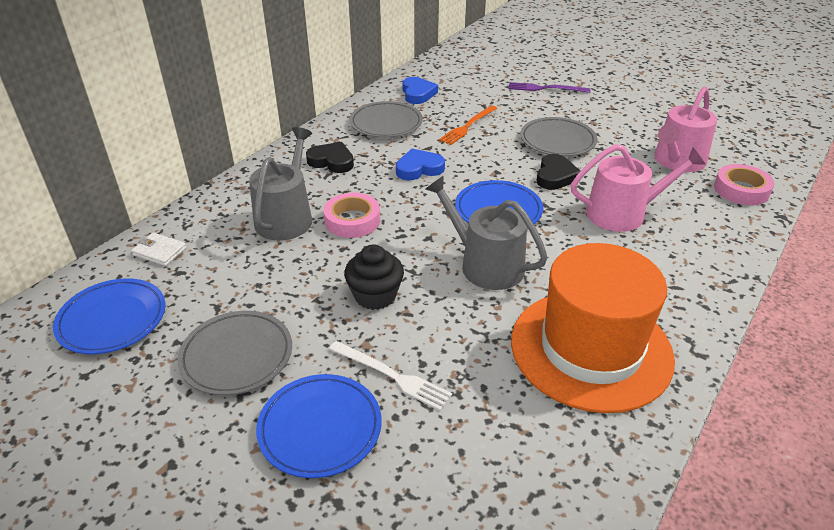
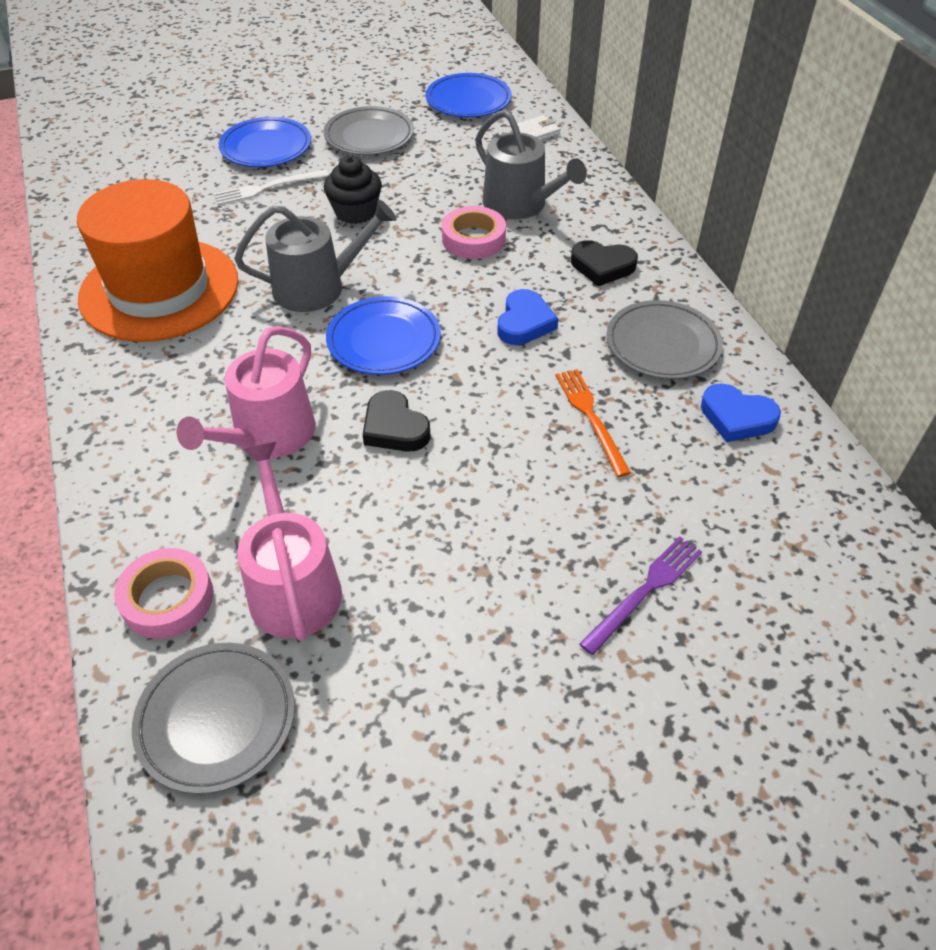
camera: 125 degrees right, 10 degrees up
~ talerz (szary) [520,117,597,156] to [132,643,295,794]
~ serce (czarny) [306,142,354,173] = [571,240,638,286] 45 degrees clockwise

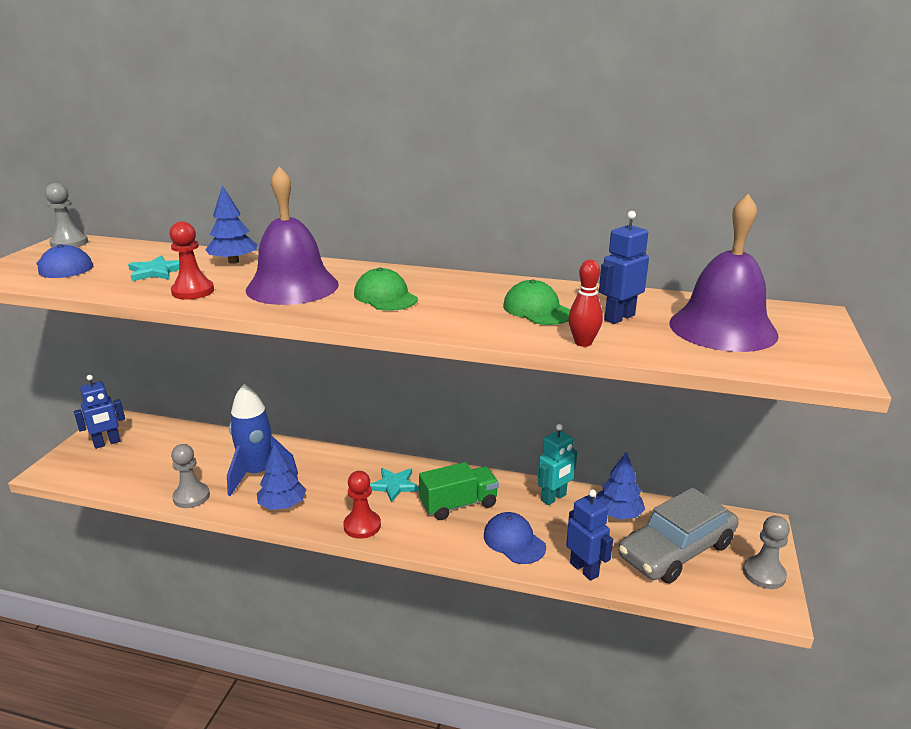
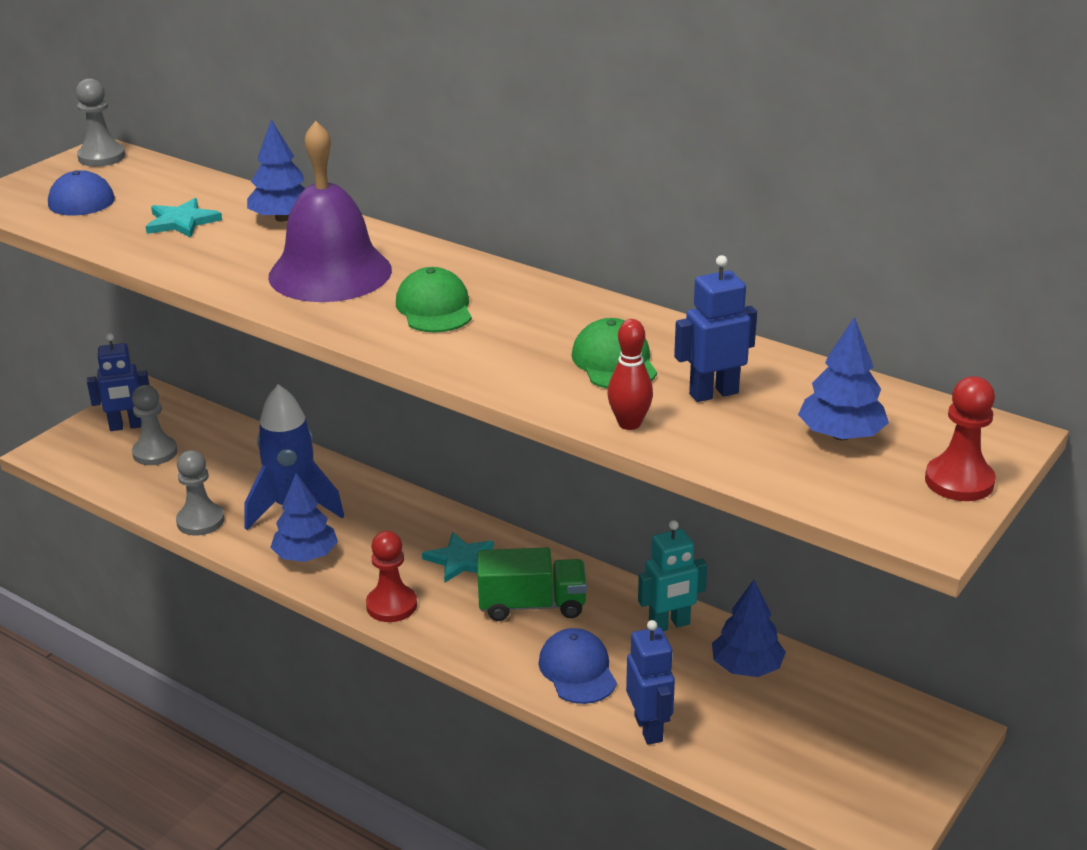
camera: 20 degrees right, 5 degrees up
~ pionek (szary) [743,516,790,589] to [132,385,178,465]
~ dzwonek (fioletowy) [669,194,779,352] to drzewko (niebieski) [798,317,889,441]
~ pionek (czerwony) [169,221,214,299] to [925,376,996,501]
- samochód (szary) [618,487,739,584]

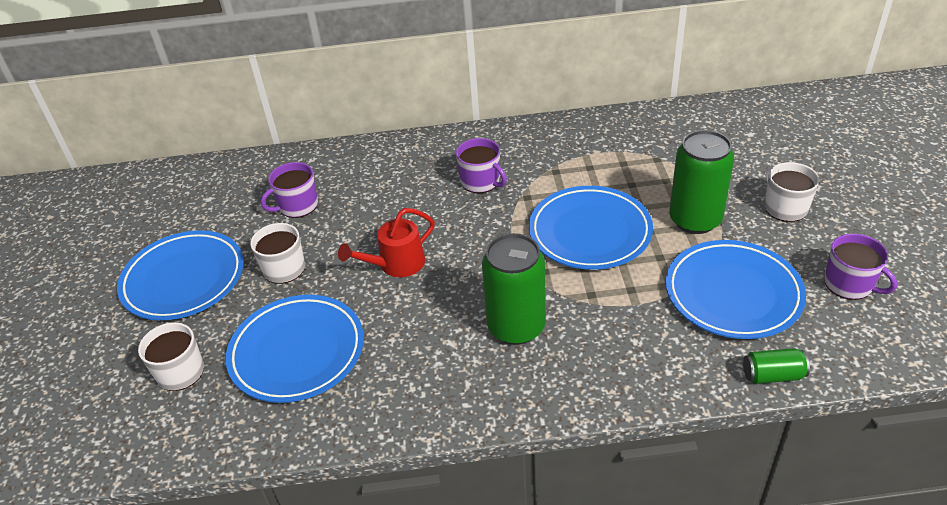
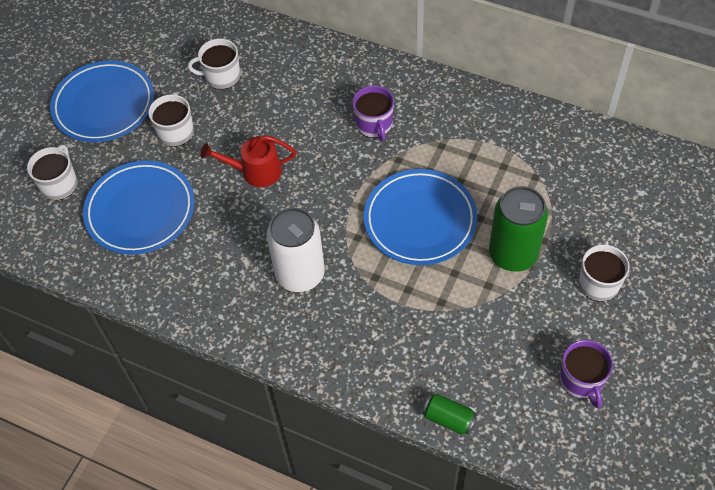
camera: 30 degrees right, 15 degrees up
~ kubek (fioletowy) [261,162,318,218] to kubek (biały) [188,39,240,90]
~ puszka (zielony) [482,233,546,345] to puszka (biały) [267,207,325,292]
- talerz (niebieski) [666,240,806,339]

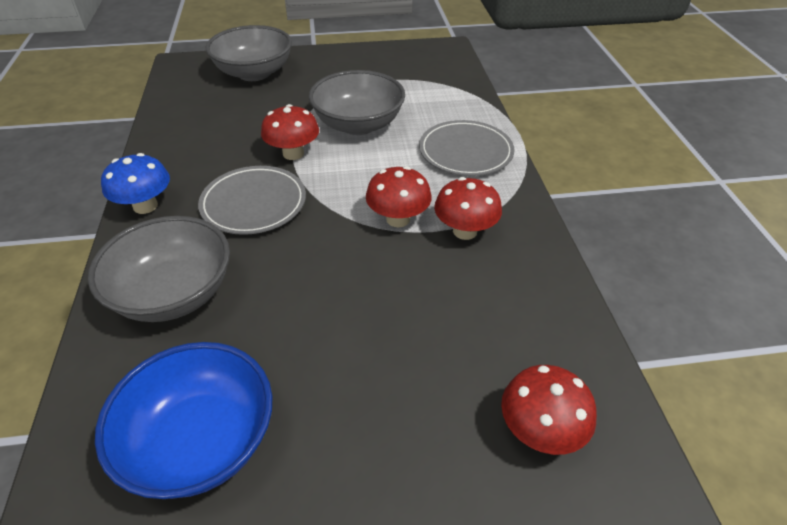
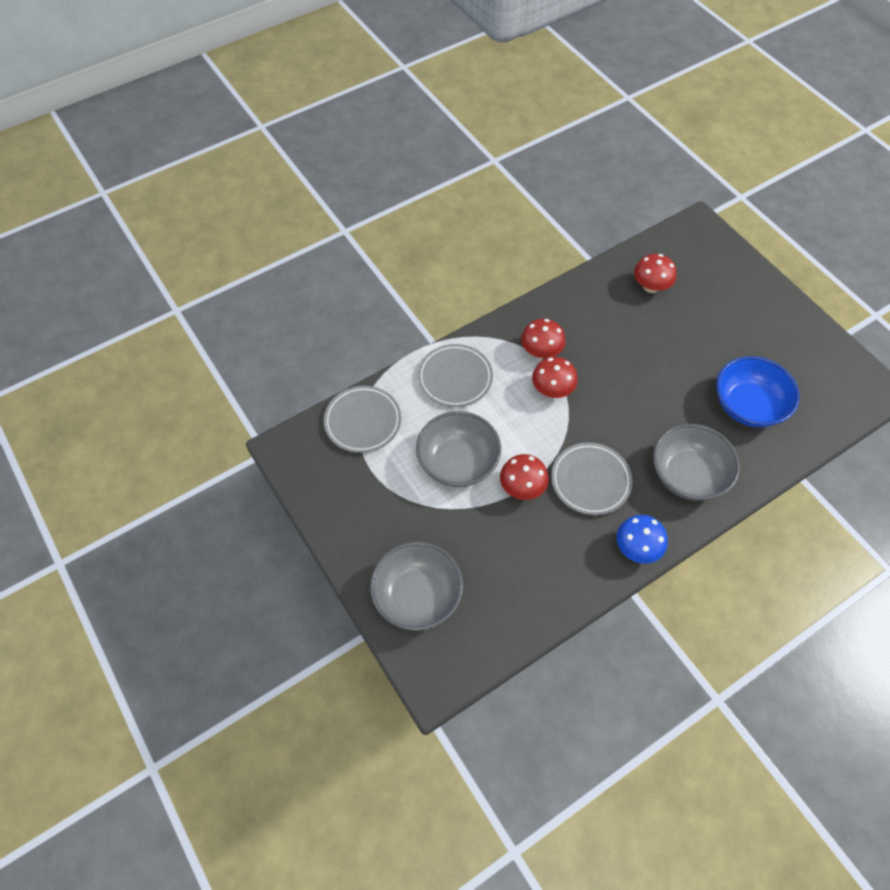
camera: 115 degrees left, 15 degrees up
+ talerz (szary) [324,386,401,453]

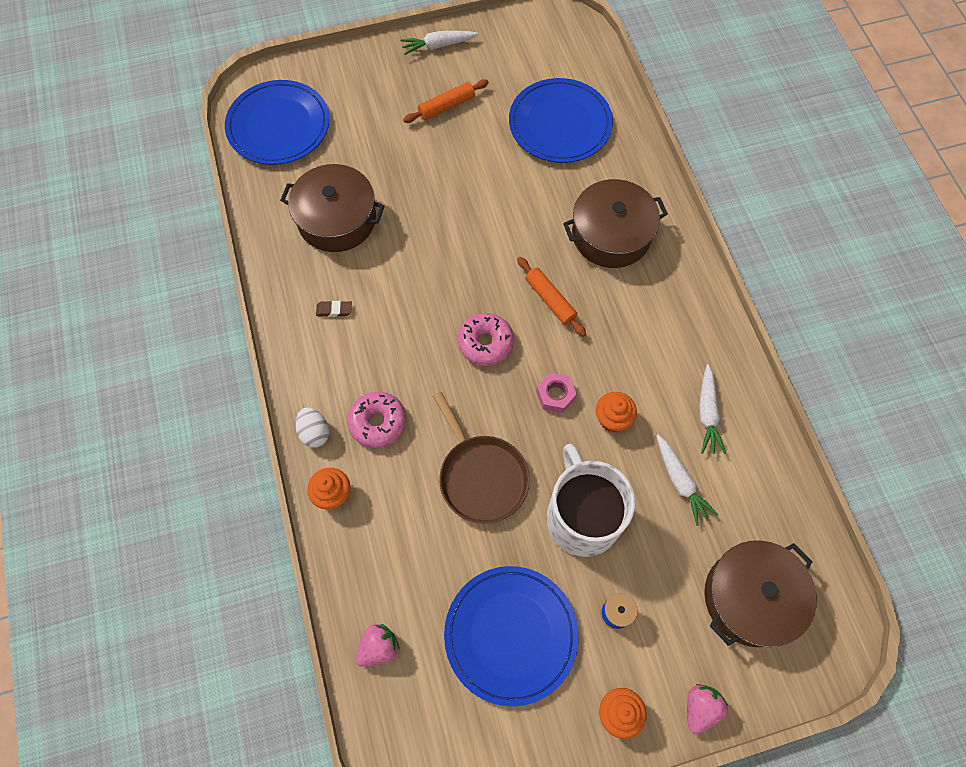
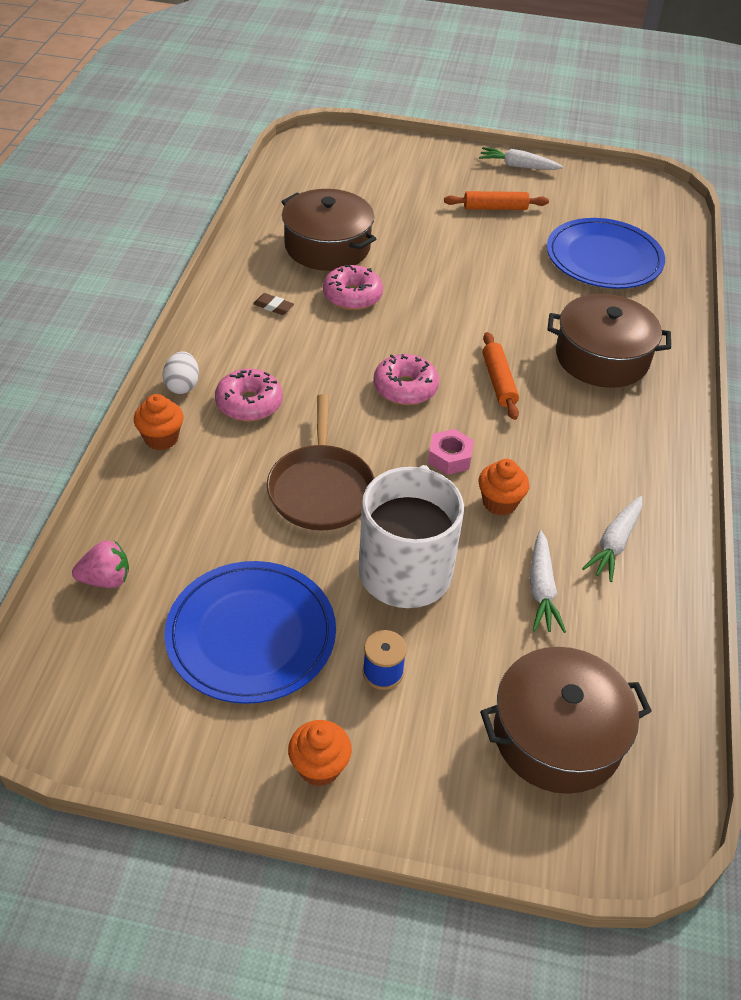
camera: 25 degrees right, 20 degrees down
+ donut (różowy) [323,265,383,310]
- talerz (niebieski) [225,80,329,165]
- truskawka (różowy) [687,684,728,734]

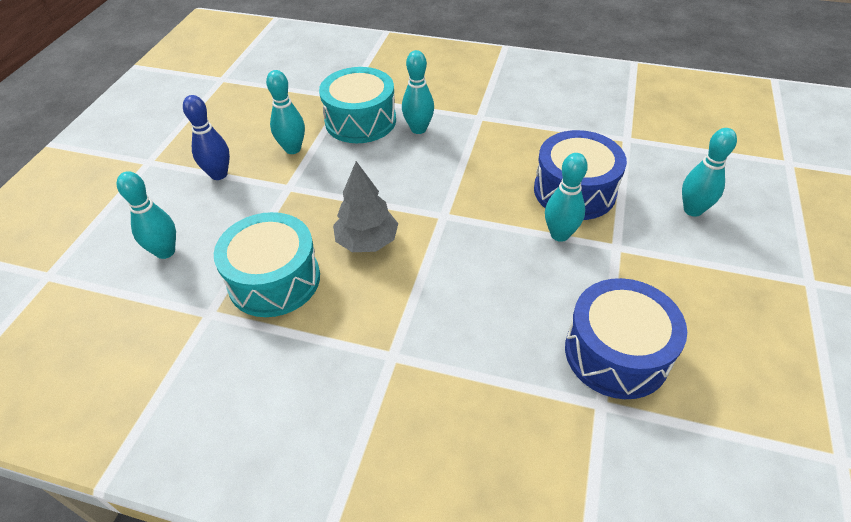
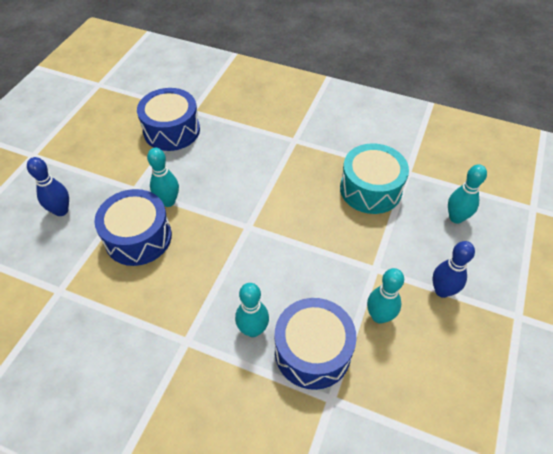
camera: 175 degrees left, 5 degrees up
~ kręgiel (turkusowy) [682,128,737,217] to kręgiel (niebieski) [27,157,69,216]
~ bęben (turkusowy) [319,67,396,143] to bęben (niebieski) [275,298,357,390]
- drzewko (szary) [333,161,398,252]

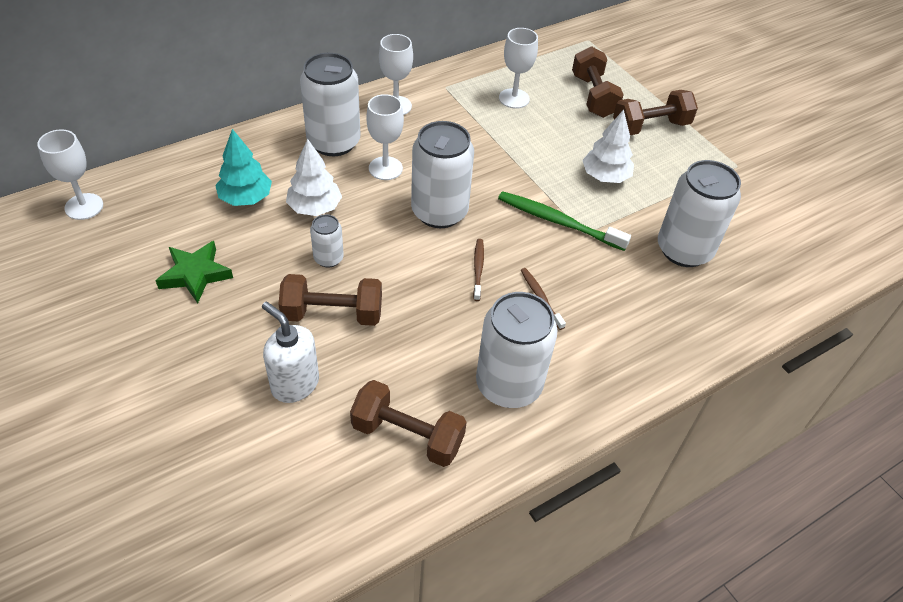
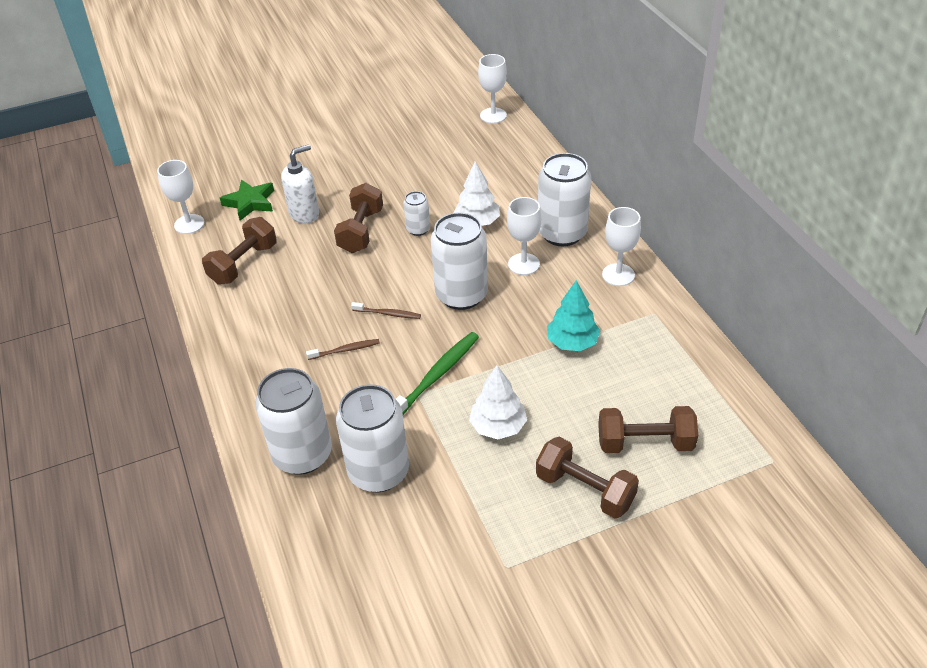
camera: 105 degrees right, 5 degrees down
~ kielich (biały) [499,28,538,109] to [157,160,205,234]
~ gwiazda (zielony) [155,241,233,303] to [220,180,274,221]
~ puszka (biały) [476,292,558,408] to [255,368,332,475]
~ hantel (brązowy) [613,90,698,135] = [536,437,639,518] 45 degrees counterclockwise
~ drzewko (turkusowy) [215,129,272,206] to [547,280,600,351]

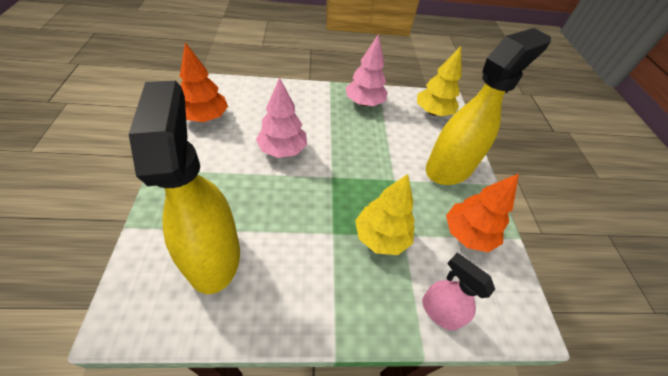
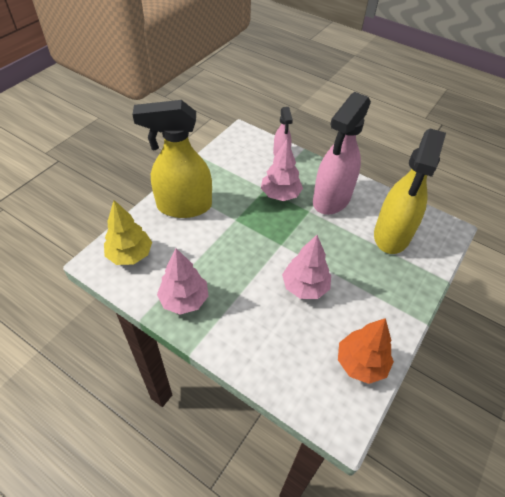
camera: 140 degrees left, 0 degrees up
~ drzewko (żółty) [355,174,415,255] to drzewko (różowy) [261,139,303,201]
+ spryskiwacz (różowy) [313,92,371,215]
- drzewko (pomarańczowy) [446,173,519,253]

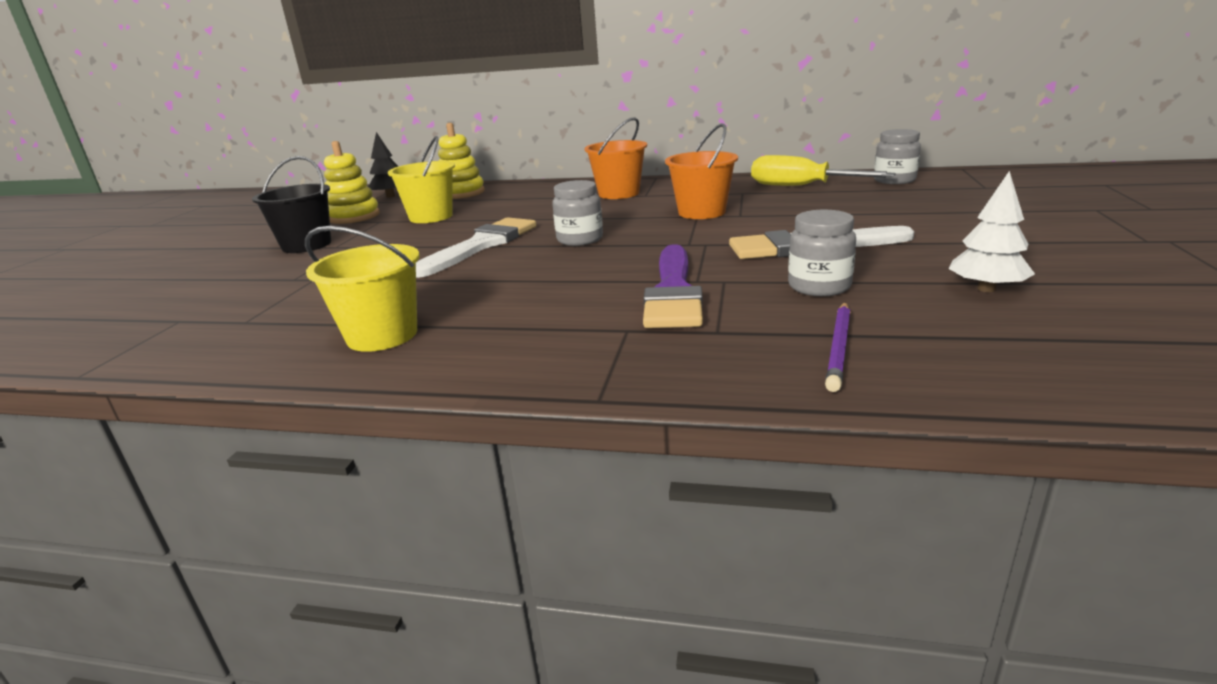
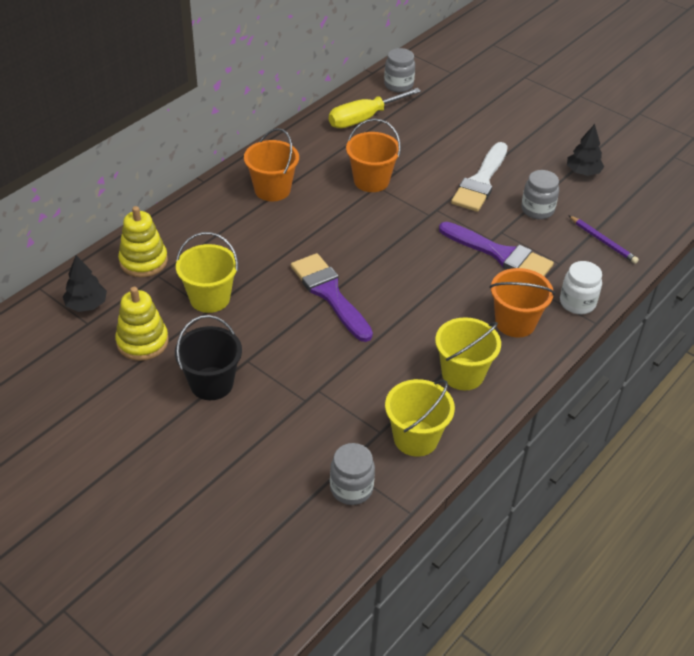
camera: 65 degrees left, 20 degrees up
~ pędzel (biały) [416,217,536,278] to pędzel (fioletowy) [291,253,373,342]
~ słoik (szary) [552,180,603,246] to [330,443,375,505]
+ wiadro (żółty) [385,379,455,457]
+ wiadro (pomarańczowy) [489,268,555,338]
+ słoik (biały) [560,261,602,314]
~ drzewko (biały) [948,171,1035,292] to drzewko (czarny) [567,124,604,176]

